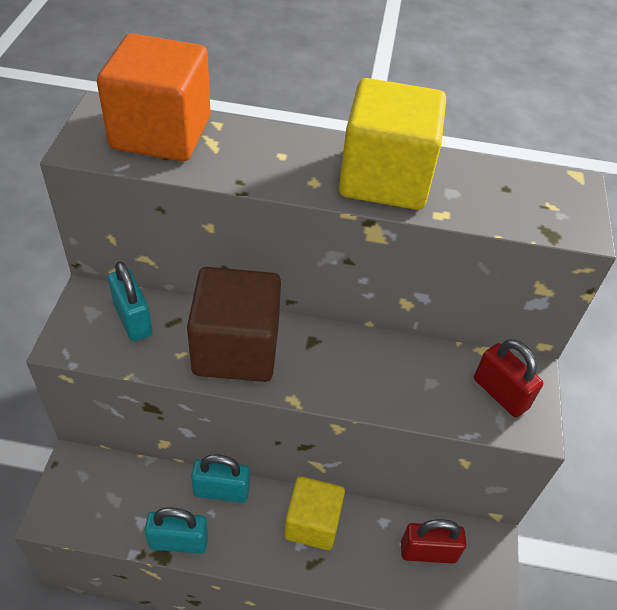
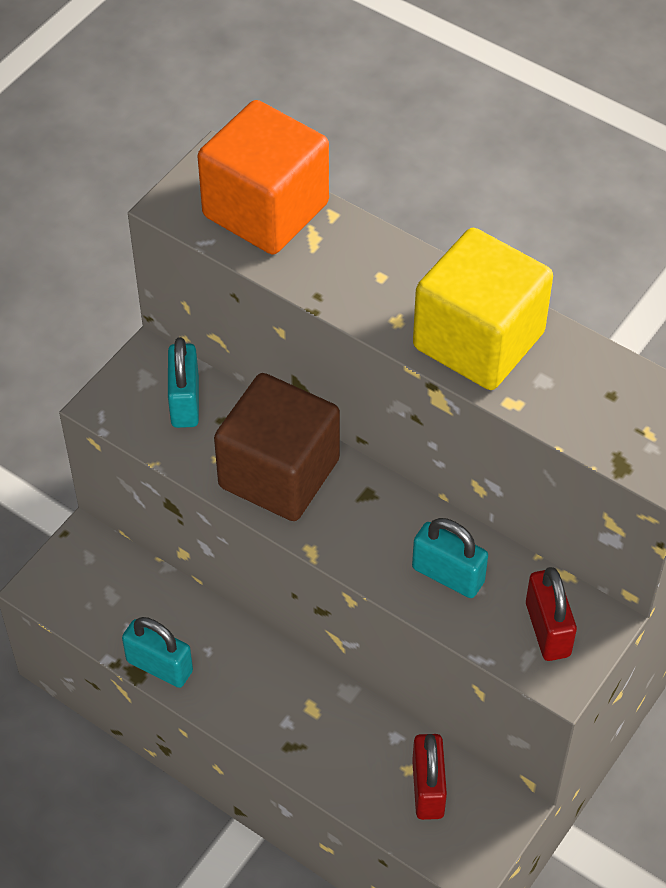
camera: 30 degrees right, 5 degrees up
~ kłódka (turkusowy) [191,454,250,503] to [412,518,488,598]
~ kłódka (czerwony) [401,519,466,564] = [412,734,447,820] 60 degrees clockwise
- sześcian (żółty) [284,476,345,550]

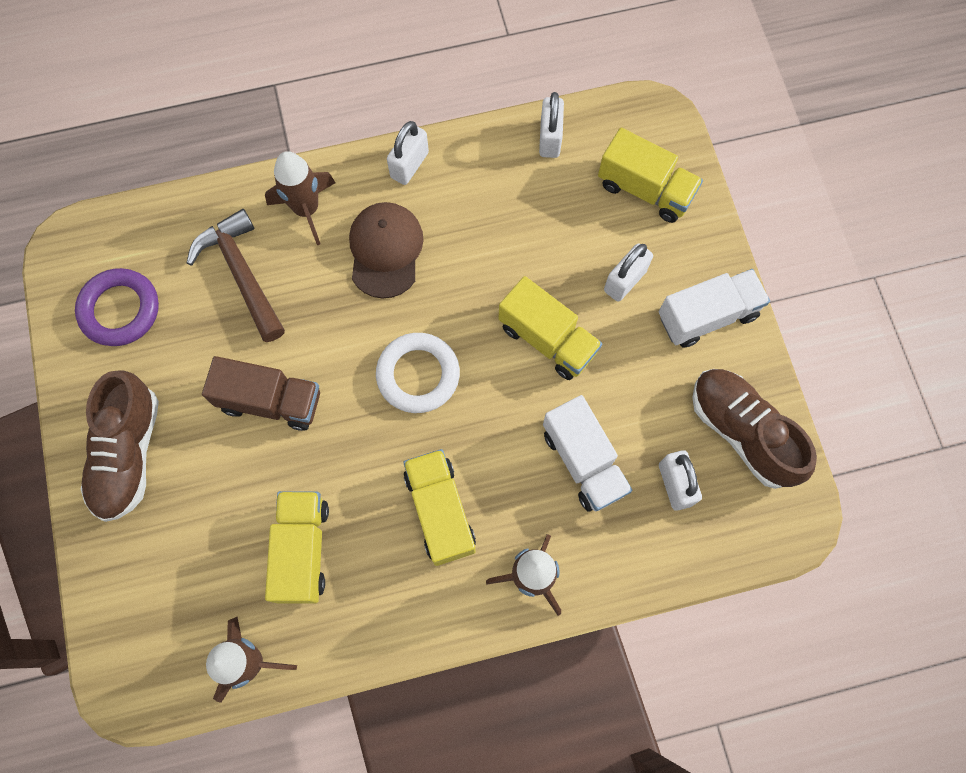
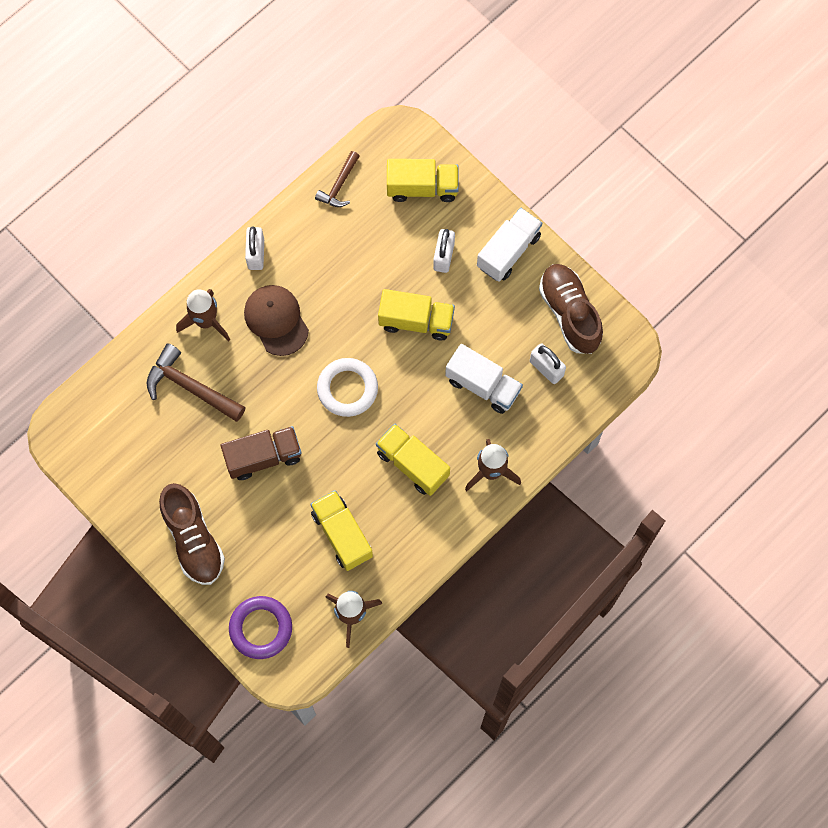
camera: 30 degrees left, 0 degrees up
~ pierścień (fioletowy) [75,268,159,346] to [229,596,292,659]
~ kłódka (biały) [539,92,564,158] to młotek (brązowy) [315,151,360,207]
~ but (brązowy) [692,369,817,489] = [539,264,603,354] 45 degrees clockwise

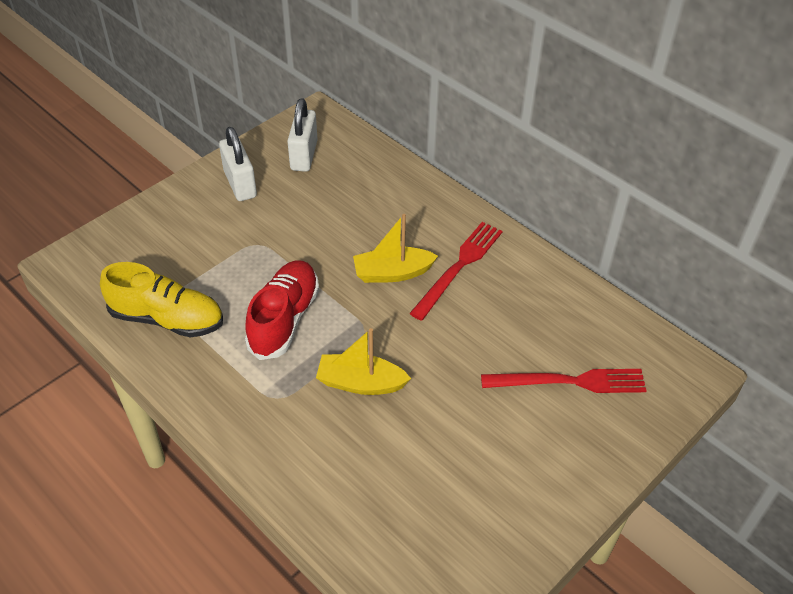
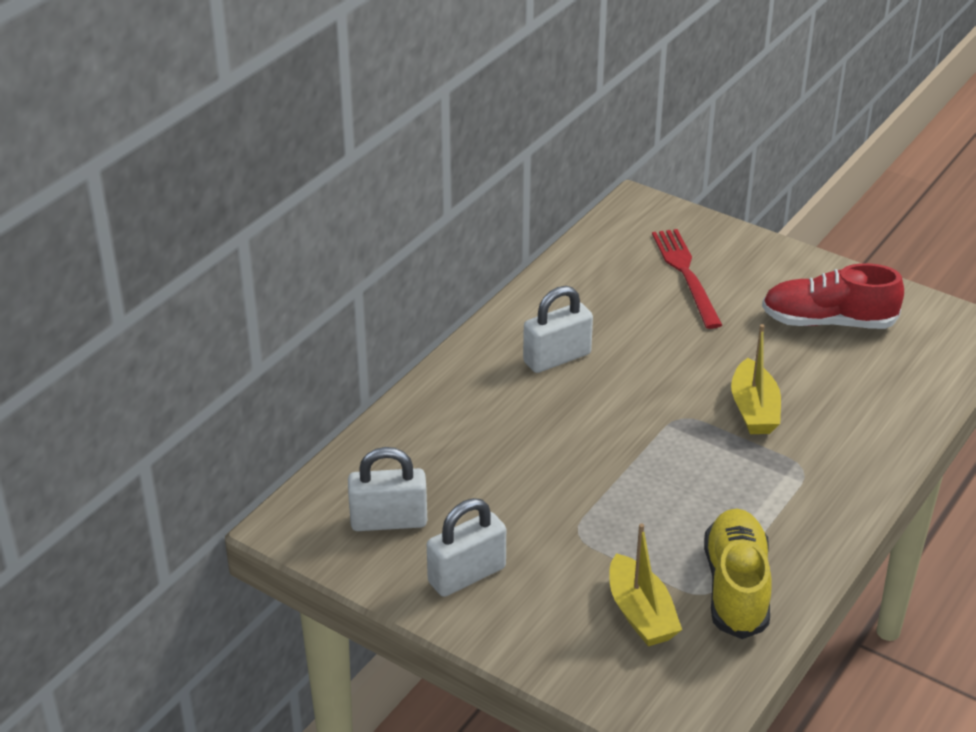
camera: 100 degrees left, 10 degrees down
~ widelec (czerwony) [409,222,503,321] to kłódka (biały) [523,286,593,373]
~ łódka (żółty) [353,214,438,283] to [609,523,682,646]
~ but (czerwony) [245,261,319,360] to [762,263,904,329]

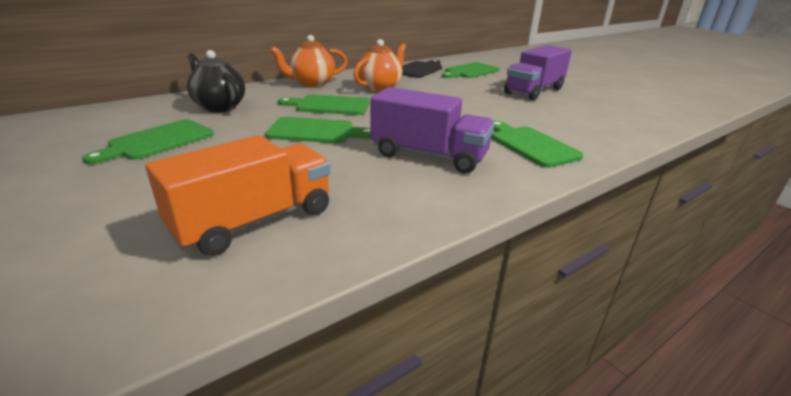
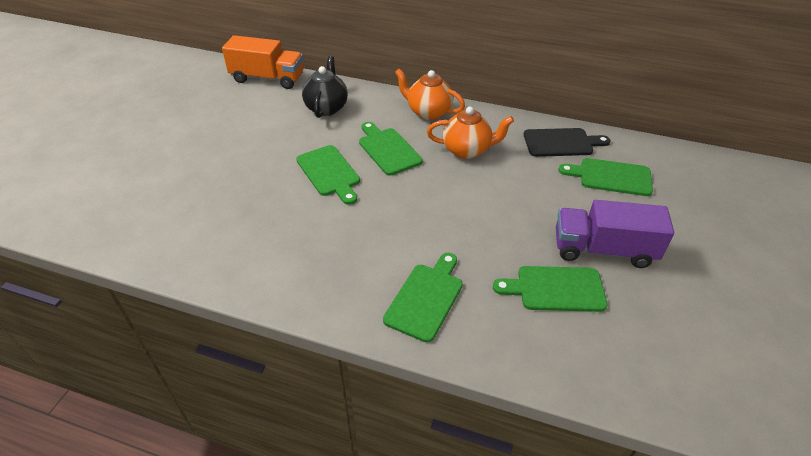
camera: 55 degrees right, 15 degrees up
~ ciężarówka (pomarańczowy) [145,135,331,256] to [222,35,303,89]
~ deska do krojenia (zielony) [82,119,214,164] to [493,266,608,312]
- ciężarówka (fioletowy) [371,87,495,173]

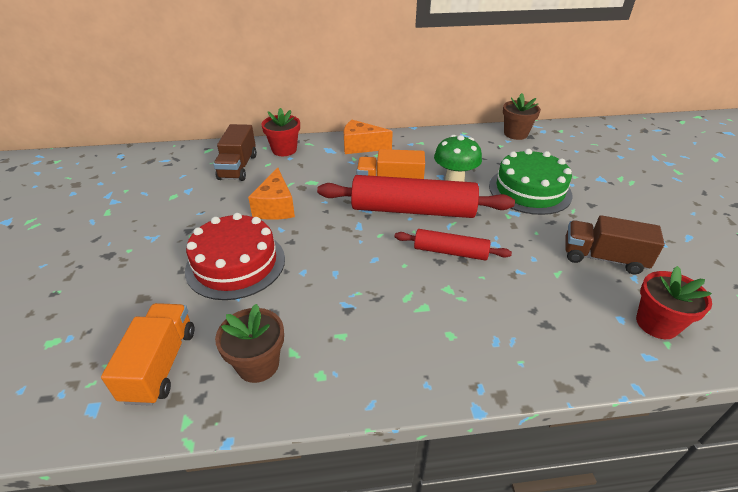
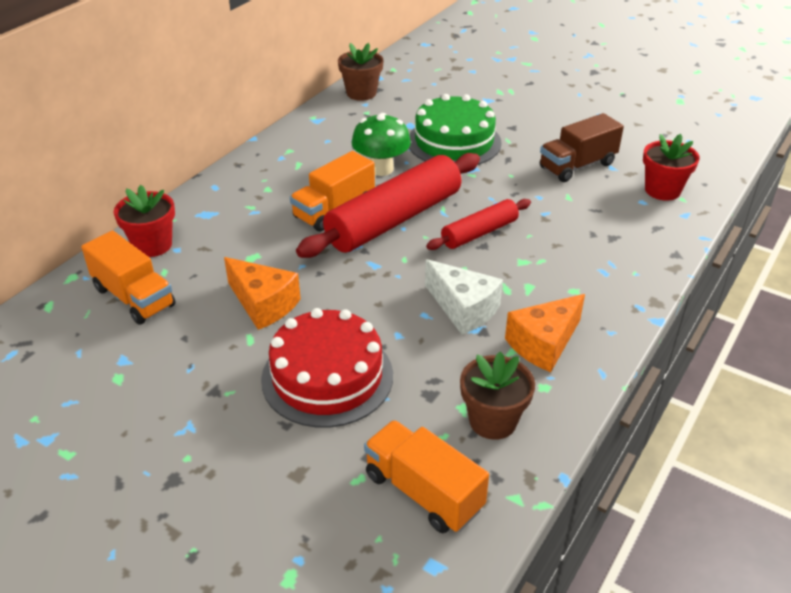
camera: 50 degrees left, 0 degrees up
~ ciężarówka (brązowy) [213,124,257,181] to ciężarówka (pomarańczowy) [81,230,176,325]
+ ser (biały) [425,259,503,334]
~ ser (pomarańczowy) [344,120,393,154] to [505,294,585,372]

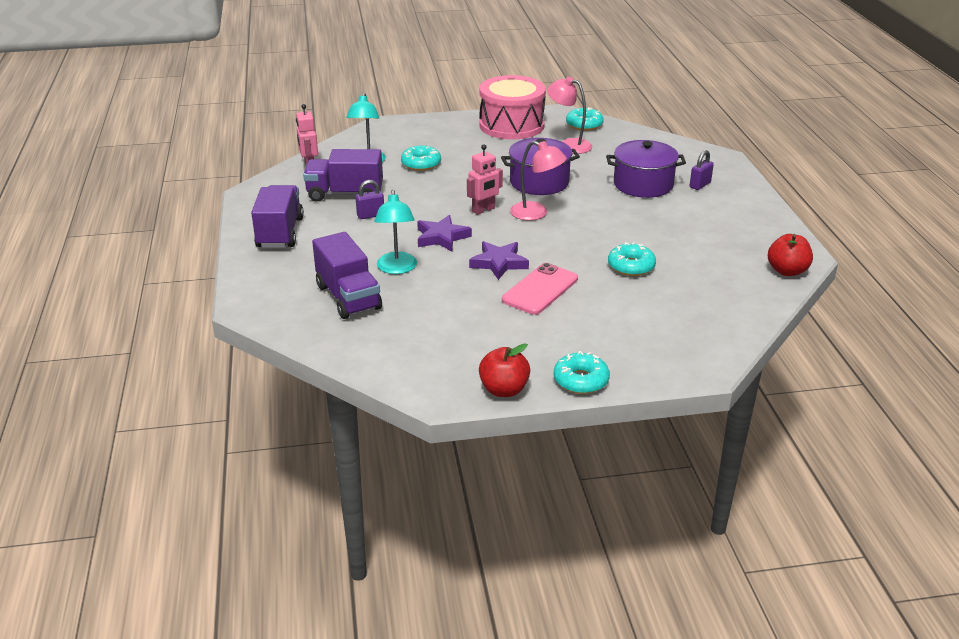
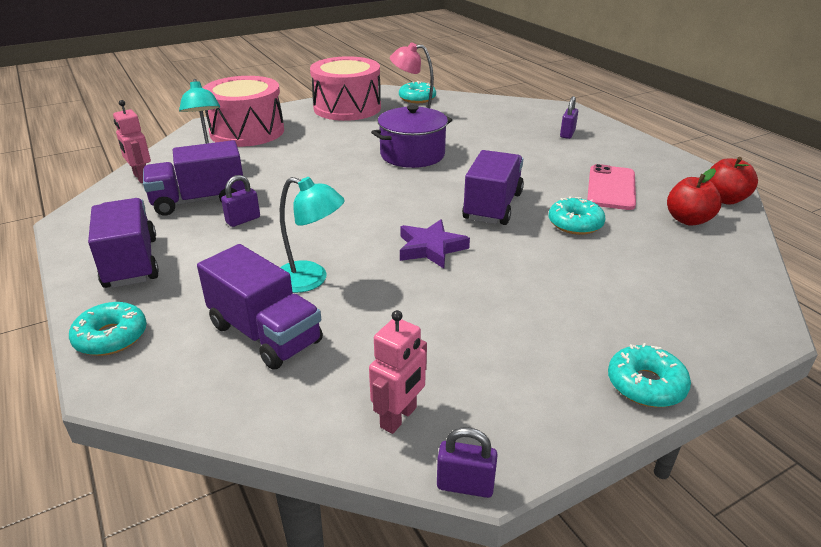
camera: 20 degrees left, 0 degrees up
~ donut (turkusowy) [401,146,441,171] to [69,302,147,356]
+ bęben (różowy) [203,76,284,147]
~ lampka (turkusowy) [375,190,417,274] = [280,177,345,293] 45 degrees counterclockwise
~ robot (różowy) [467,144,503,215] to [369,310,427,434]
+ kłódka (fioletowy) [437,427,498,498]
+ ciężarówka (fioletowy) [462,150,524,225]
~ telefon (różowy) [502,263,578,315] to [587,164,636,210]
~ jabłko (czerwony) [479,343,530,397] to [667,168,722,226]
- gwiazda (fioletowy) [417,215,472,251]
- lampka (różowy) [510,141,567,221]
- garnek (fioletowy) [606,140,686,198]

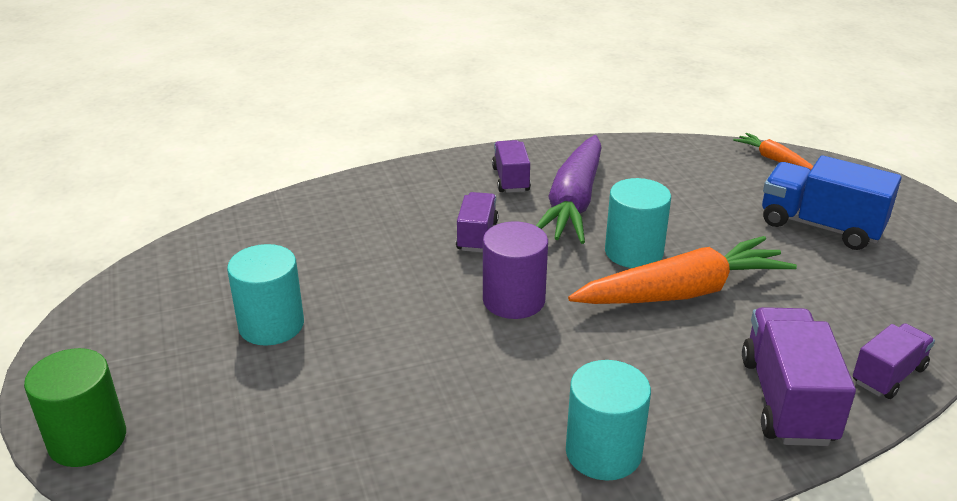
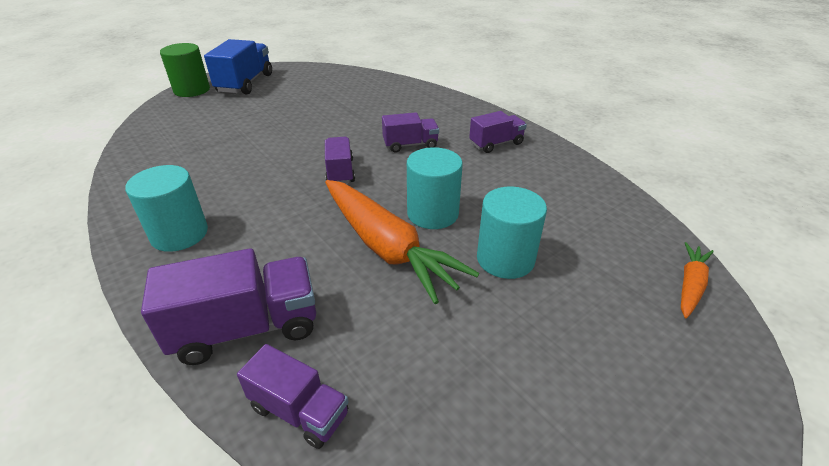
camera: 70 degrees right, 5 degrees up
~ ciężarówka (niebieski) [762,155,901,250] to [204,39,272,94]
~ walec (fioletowy) [483,221,548,319] to ciężarówka (fioletowy) [325,137,355,183]
~ walec (turkusowy) [227,244,304,346] to [477,186,547,279]
- marchewka (fioletowy) [536,135,602,244]

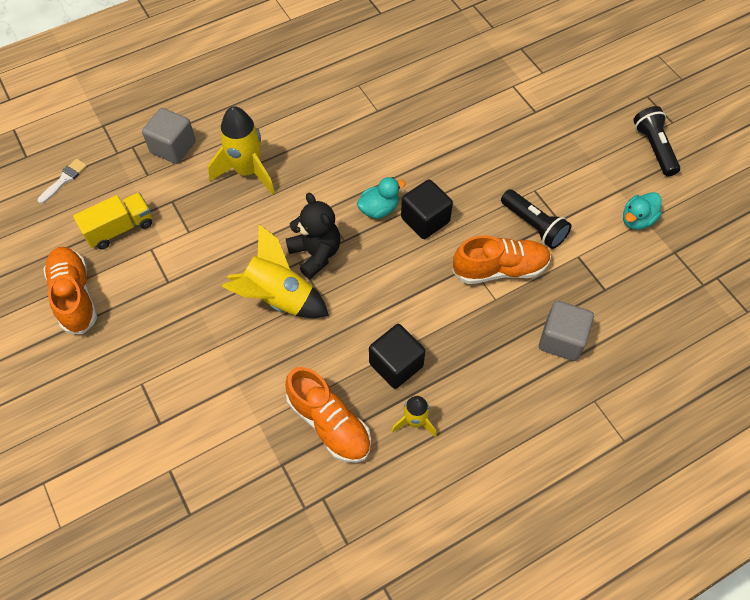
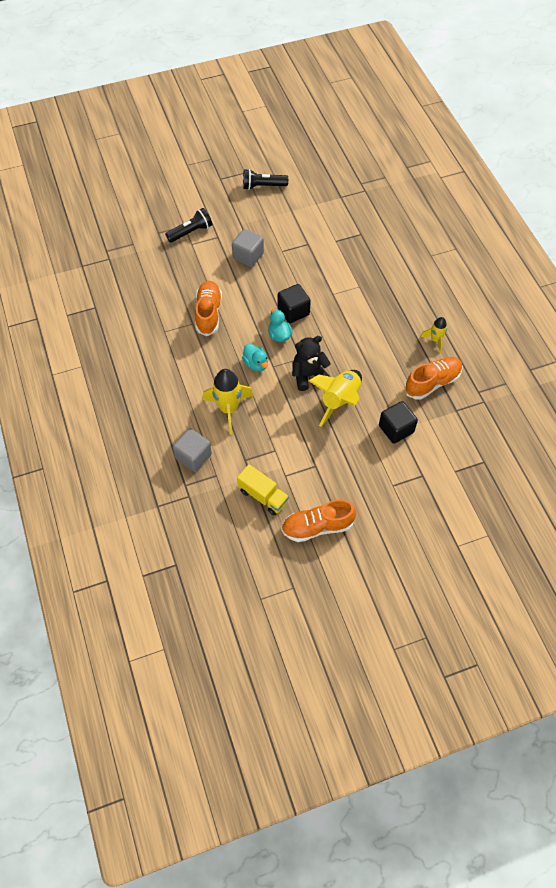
camera: 80 degrees left, 0 degrees up
~ latarka (czarny) [501,189,572,249] to [165,208,212,243]
~ but (pomarańczowy) [452,236,551,284] to [195,281,222,336]
~ sześcian (szary) [539,301,594,361] to [232,229,264,267]
~ ciężarówka (żółty) [73,193,152,249] = [237,464,289,515] 150 degrees clockwise
~ kaczka (turkusowy) [623,192,662,230] to [242,343,268,372]
~ sześcian (czarny) [369,324,425,389] to [379,401,418,444]
- pędzel (biały) [37,159,87,204]

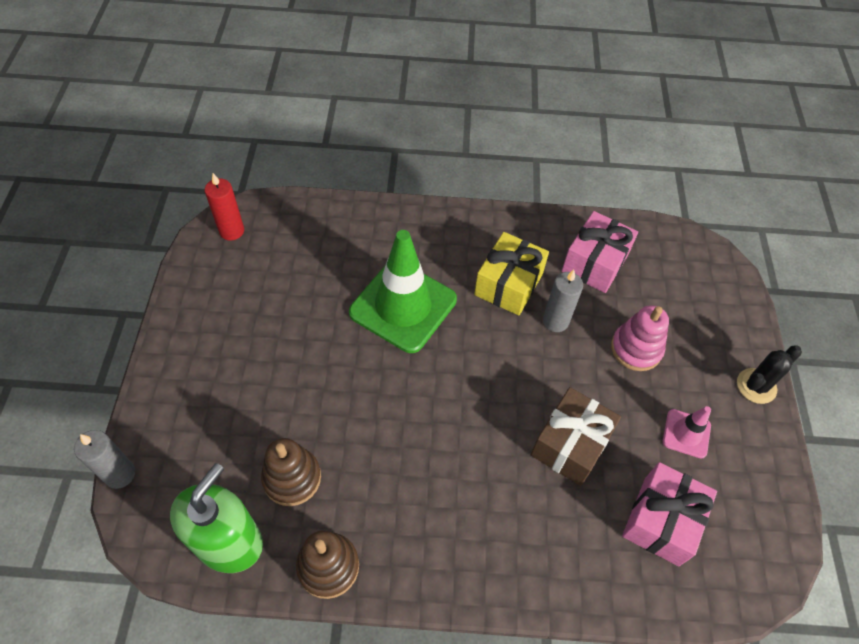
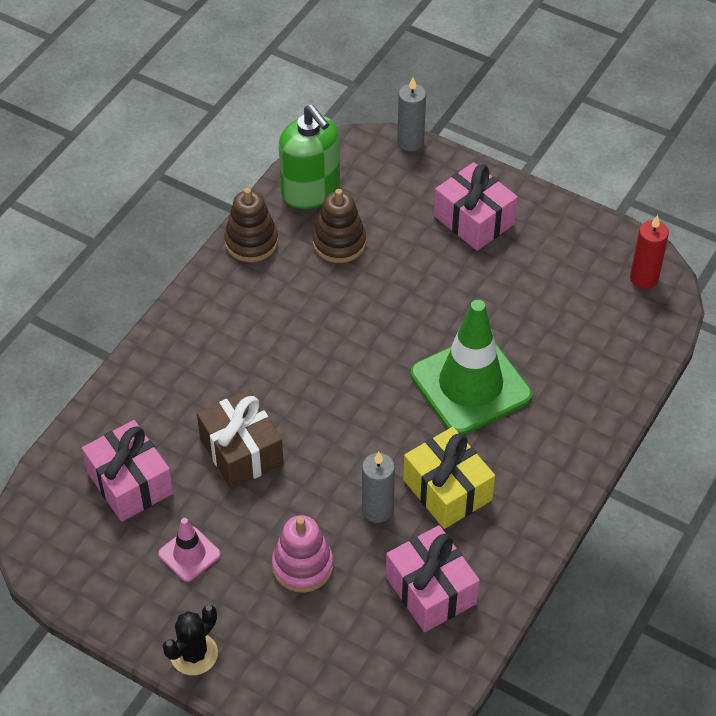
camera: 120 degrees right, 5 degrees down
~ kaktus (czarny) [737,345,802,404] = [163,605,218,675] 45 degrees clockwise
+ prezent (różowy) [434,162,518,251]

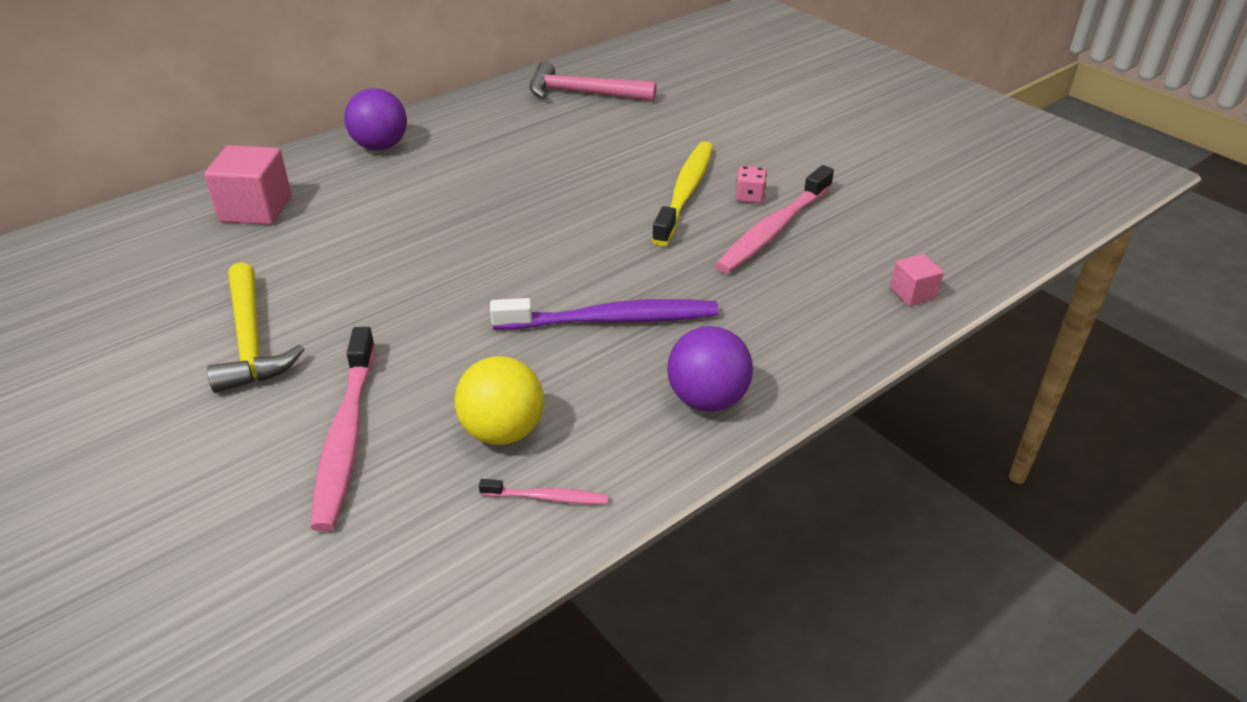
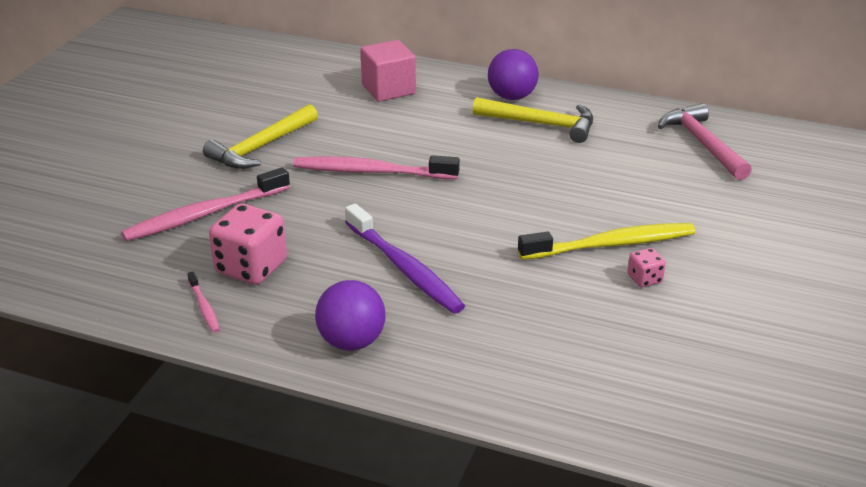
camera: 60 degrees right, 5 degrees down
~ piłka (żółty) [455,356,544,445] to kostka do gry (różowy) [209,203,287,285]
~ szczoteczka do zębów (różowy) [715,165,834,273] to [293,155,460,179]
+ młotek (żółty) [473,97,593,143]
- sześcian (różowy) [890,254,944,306]

